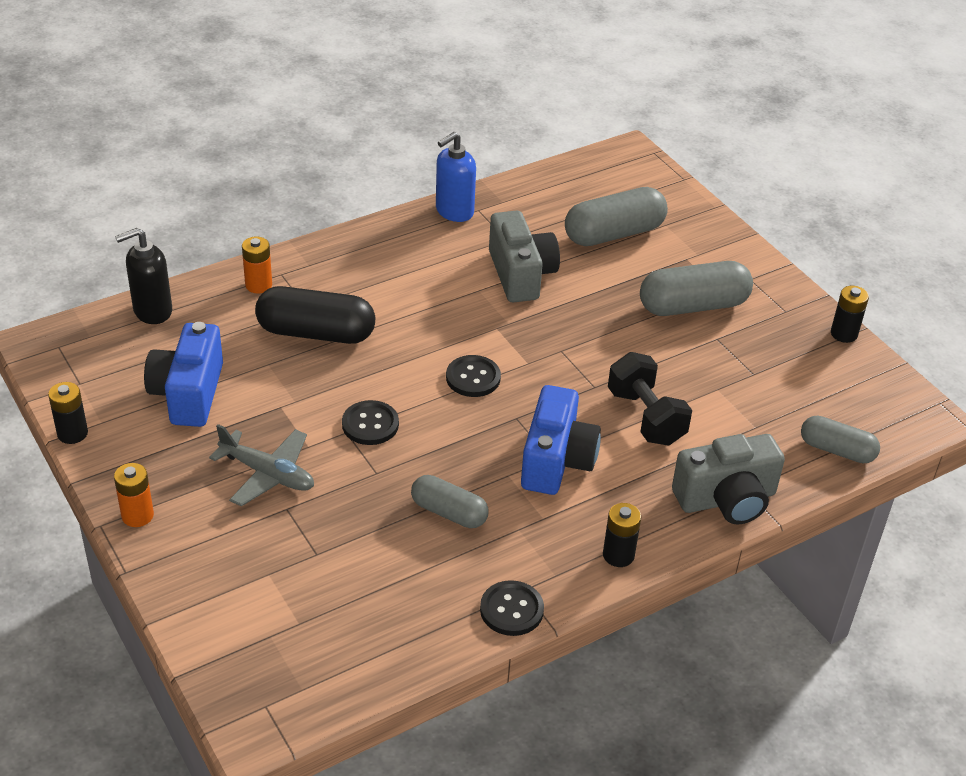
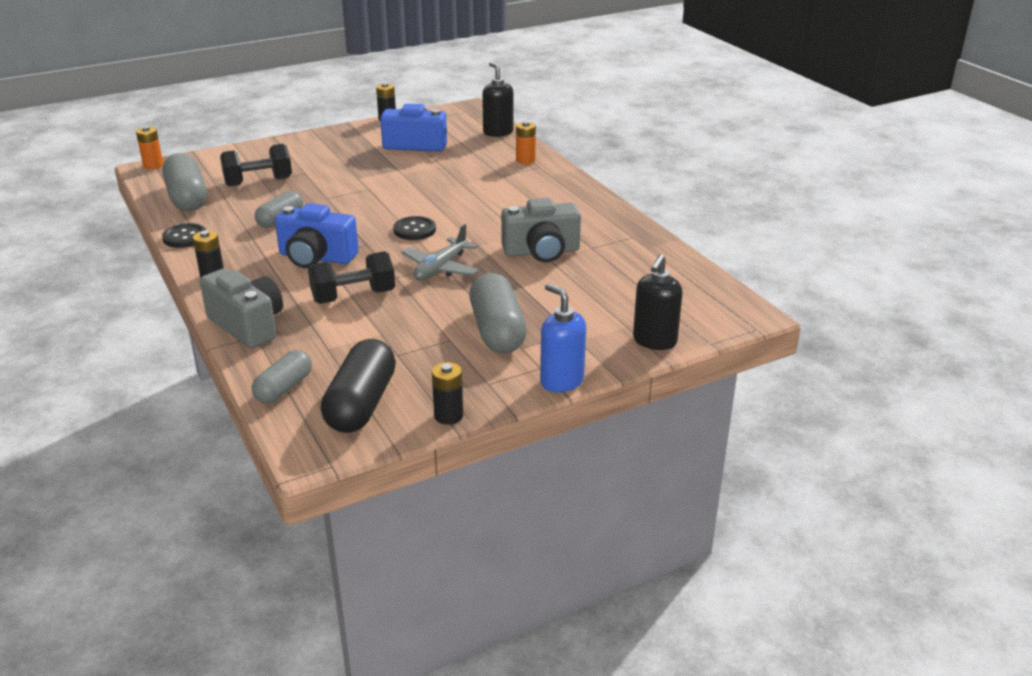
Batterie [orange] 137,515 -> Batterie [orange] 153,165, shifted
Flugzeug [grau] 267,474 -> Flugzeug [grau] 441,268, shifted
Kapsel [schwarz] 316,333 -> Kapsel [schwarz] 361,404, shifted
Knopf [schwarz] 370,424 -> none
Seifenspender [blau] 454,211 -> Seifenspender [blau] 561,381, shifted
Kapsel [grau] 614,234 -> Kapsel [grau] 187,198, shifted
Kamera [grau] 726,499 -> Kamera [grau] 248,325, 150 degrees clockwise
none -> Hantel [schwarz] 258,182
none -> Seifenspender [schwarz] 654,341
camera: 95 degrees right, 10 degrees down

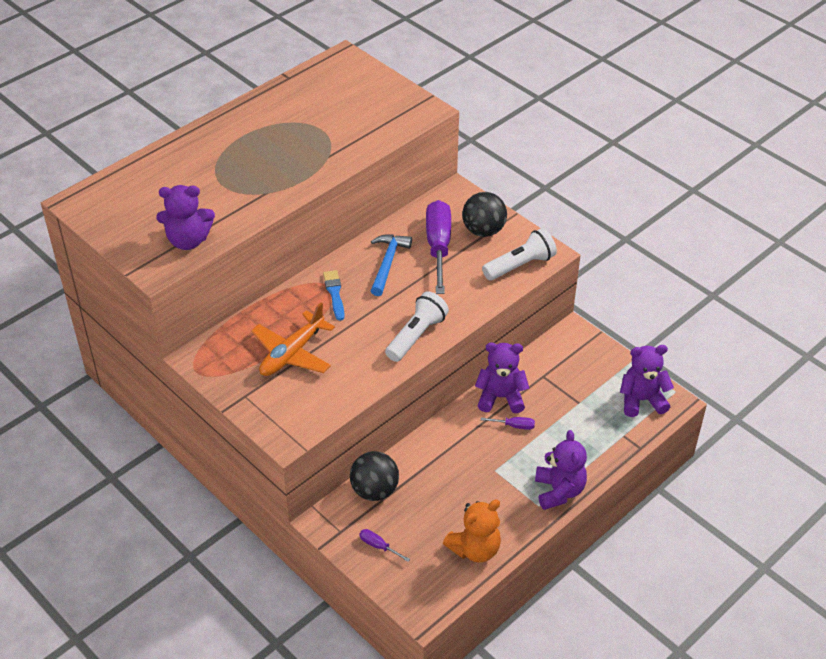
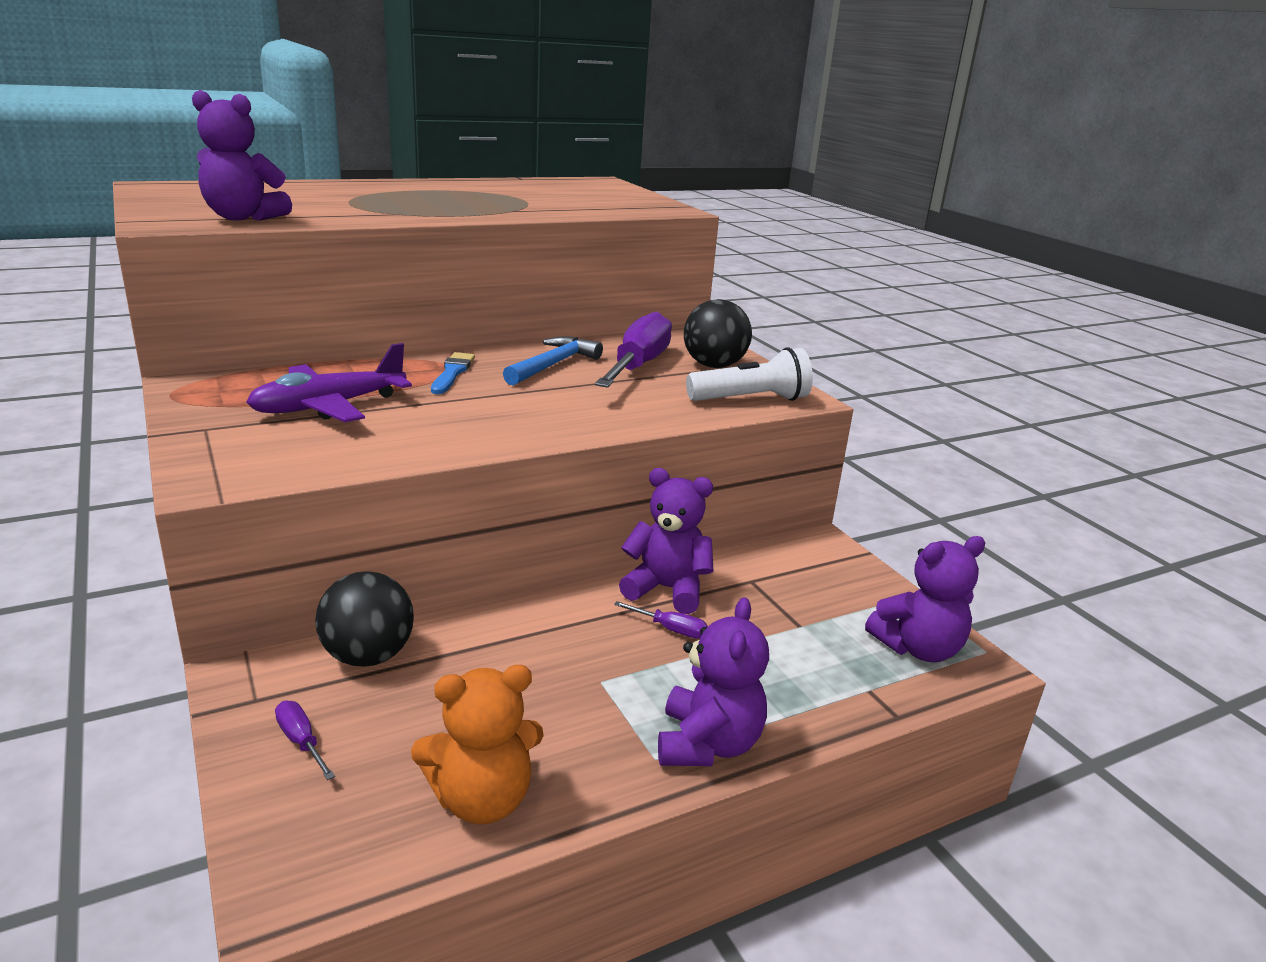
Flugzeug [orange] 292,353 -> Flugzeug [lila] 329,406
Taschenlampe [weiß] 416,336 -> none
Teddybär [lila] 641,400 -> Teddybär [lila] 918,648, 150 degrees clockwise
camera: 15 degrees right, 20 degrees down

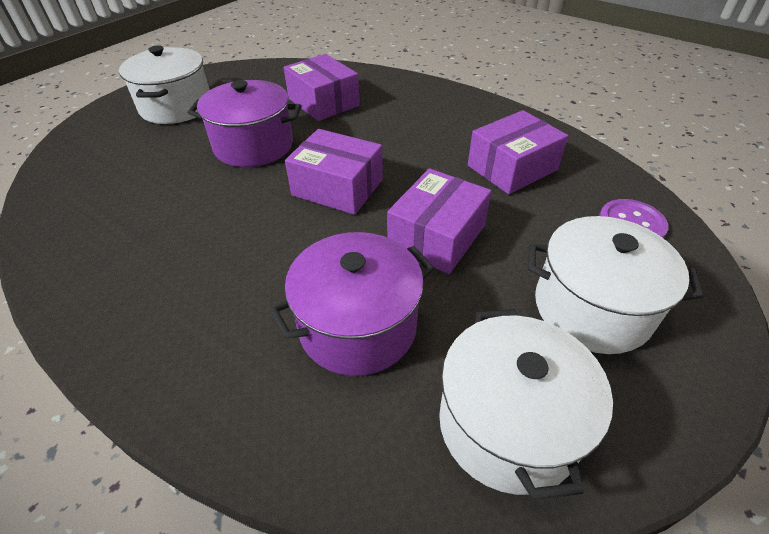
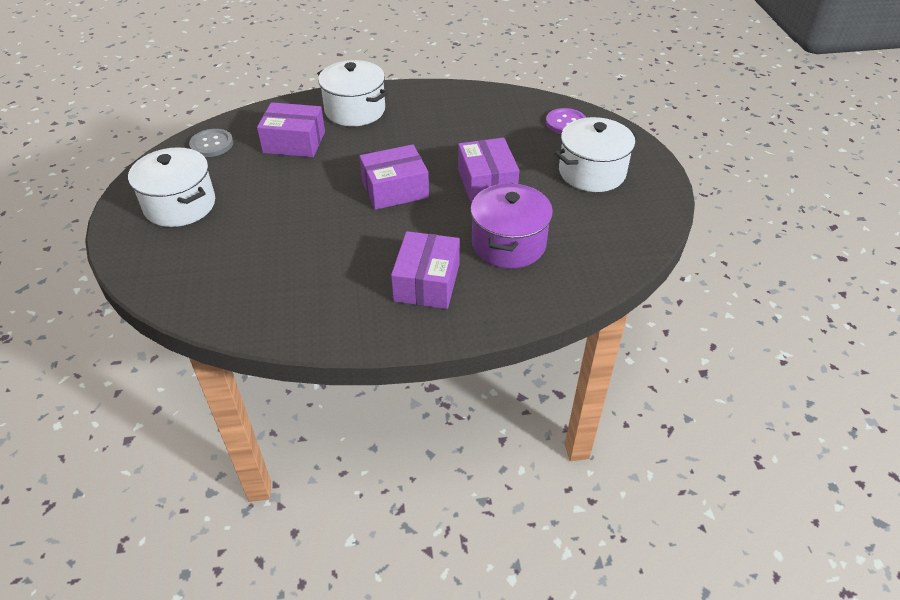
Kochtopf [lila] 253,146 -> none
Kochtopf [weiß] 507,424 -> Kochtopf [weiß] 355,110, shifted
Schachtel [lila] 512,168 -> Schachtel [lila] 427,282, shifted
none -> Knopf [grau] 211,144
camera: 45 degrees left, 0 degrees up

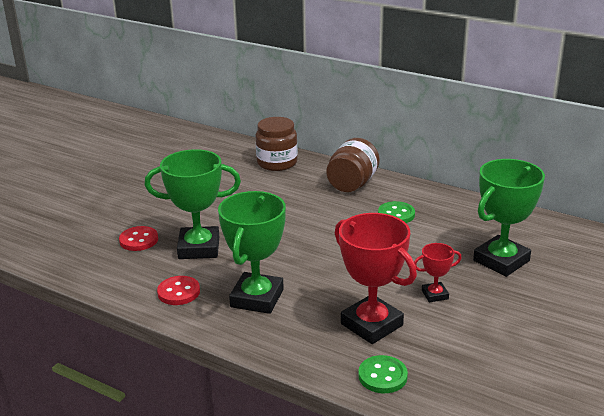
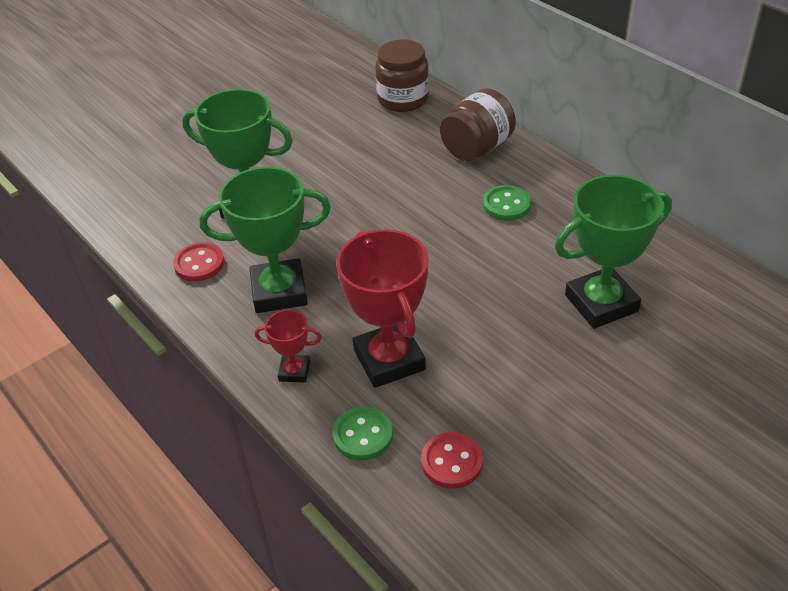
Knopf [rot] 139,240 -> Knopf [rot] 452,462, shifted
Pokal [grün] 257,298 -> Pokal [grün] 279,292, 45 degrees clockwise
Pokal [rot] 434,295 -> Pokal [rot] 294,371, shifted
camera: 20 degrees right, 15 degrees up

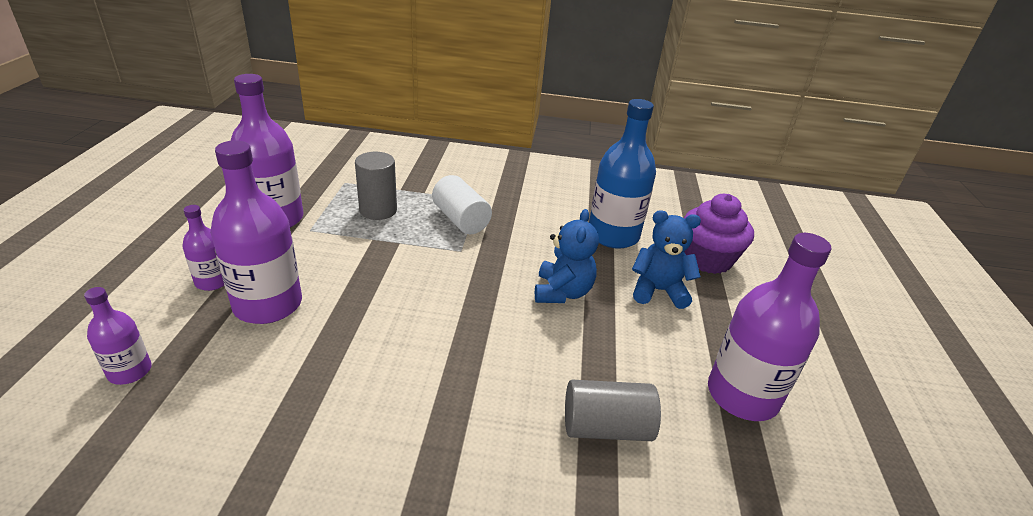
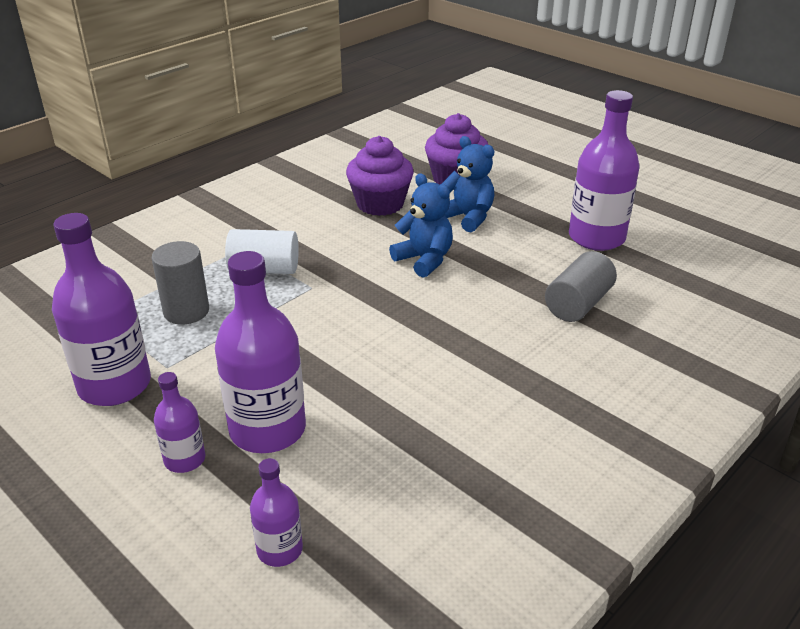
Flasche [blau] 613,235 -> Muffin [lila] 380,204
Teddybär [blau] 658,291 -> Teddybär [blau] 467,217, 90 degrees clockwise
camera: 50 degrees left, 0 degrees up

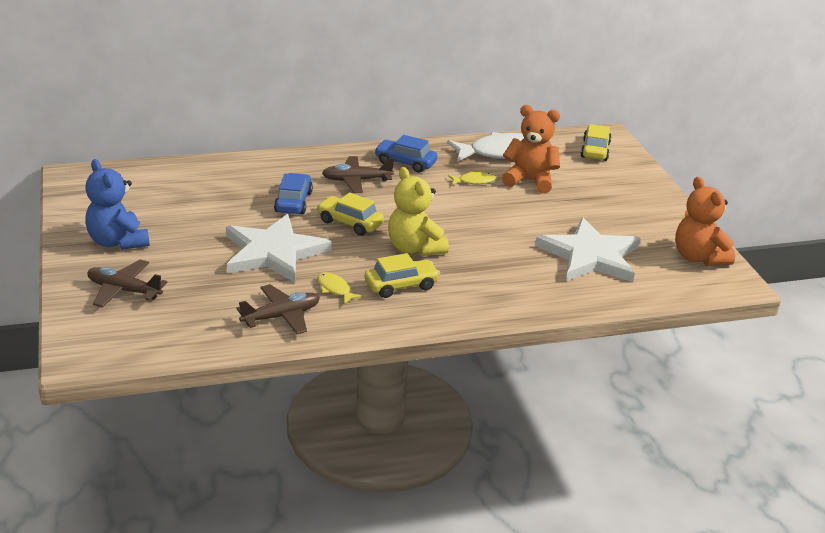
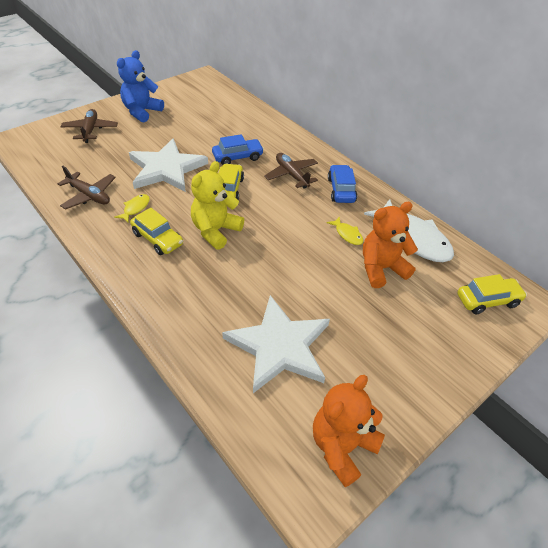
Teddybär [orange] 530,180 -> Teddybär [orange] 381,268, 105 degrees counterclockwise
camera: 65 degrees right, 15 degrees up

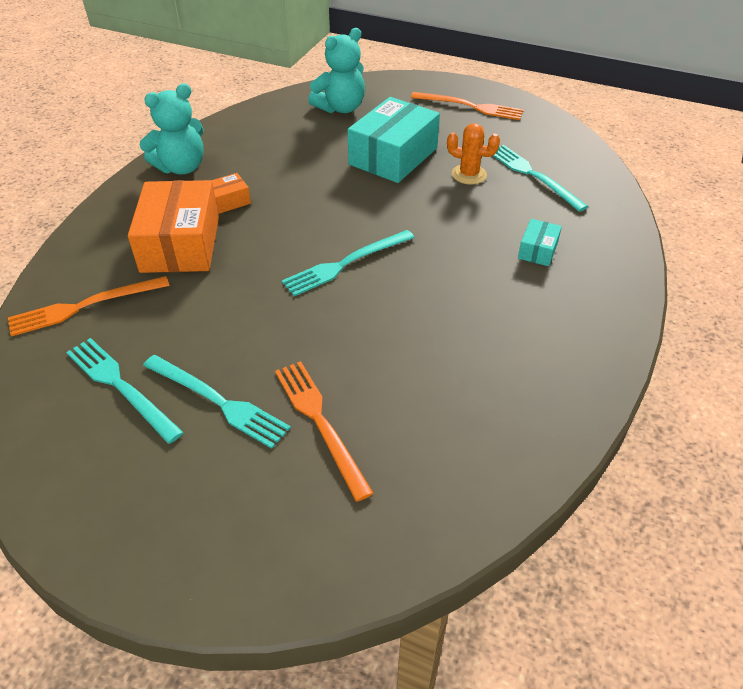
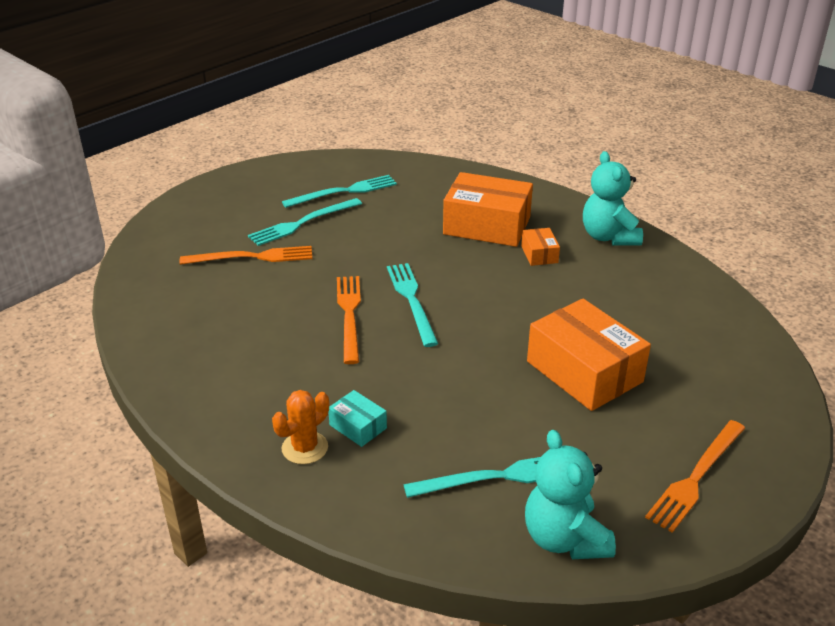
Gabel [orange] 84,306 -> Gabel [orange] 349,315, shifted
Teddybär [türkis] 341,108 -> Teddybär [türkis] 564,538, shifted
Schachtel [türkis] 393,156 -> Schachtel [orange] 584,371
Kaktus [orange] 469,174 -> Kaktus [orange] 305,448, shifted
camera: 110 degrees right, 10 degrees down

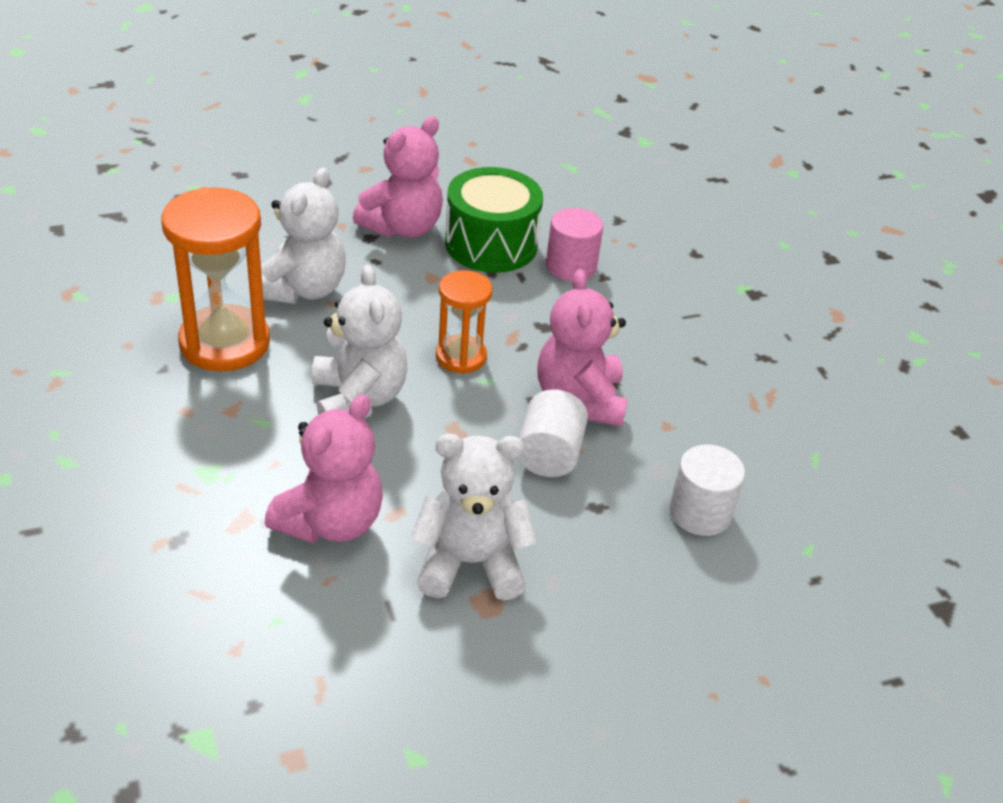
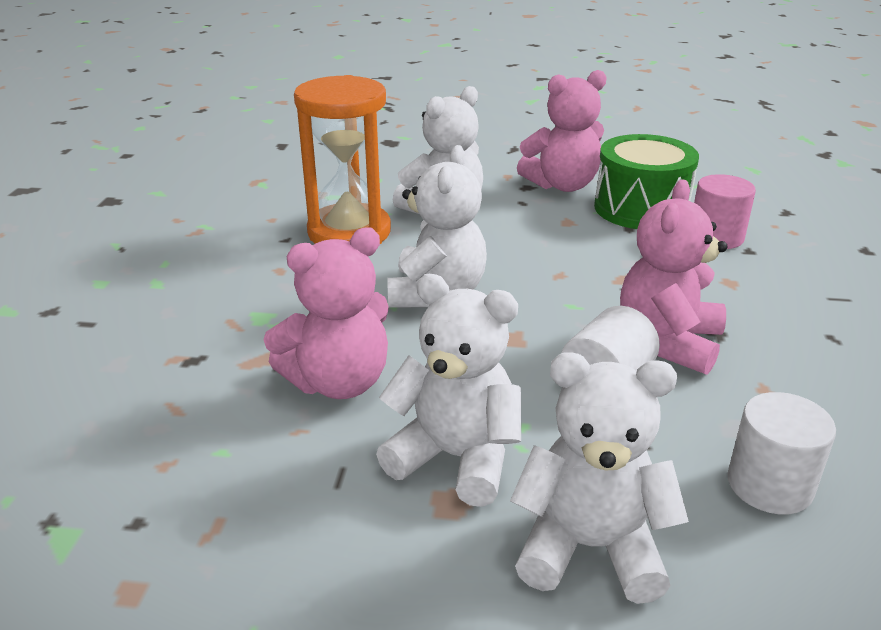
Sanduhr [orange] 461,356 -> none
none -> Teddybär [weiß] 589,547
camera: 30 degrees right, 10 degrees down

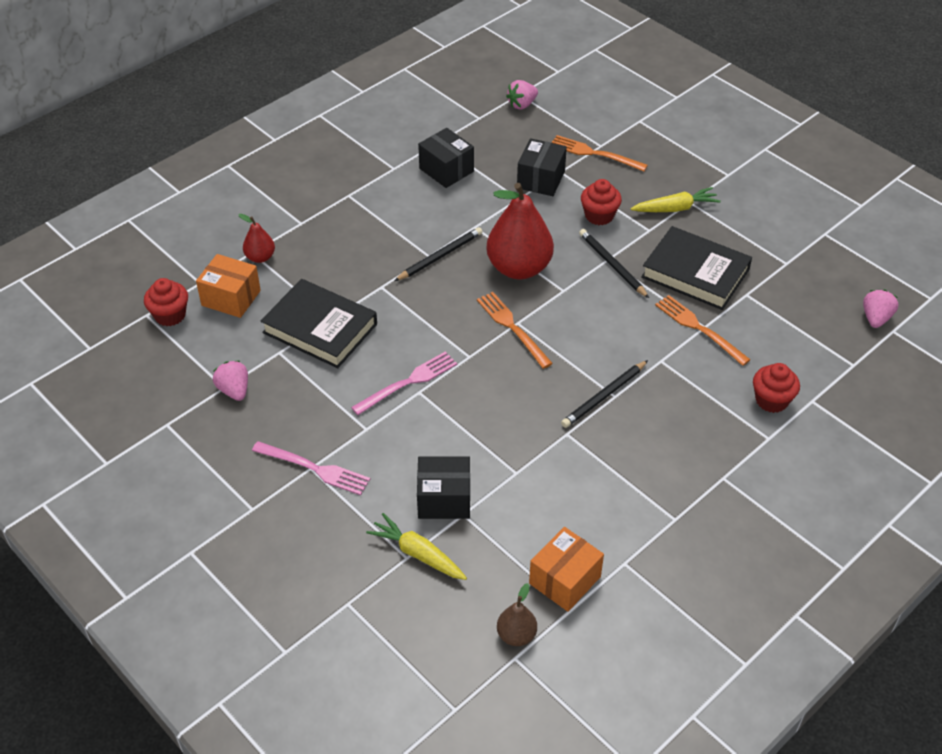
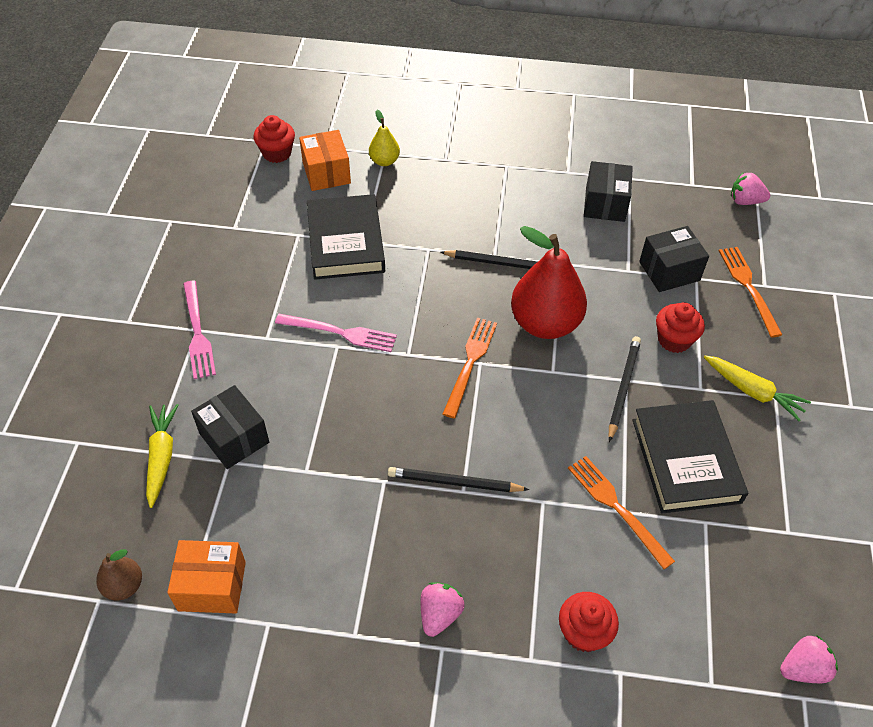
Erdbeere [rosa] 234,390 -> Erdbeere [rosa] 439,614, shifted
Birne [rot] 260,257 -> Birne [gelb] 384,161
Gabel [orange] 698,328 -> Gabel [orange] 615,507, 45 degrees counterclockwise
camera: 50 degrees right, 5 degrees up

